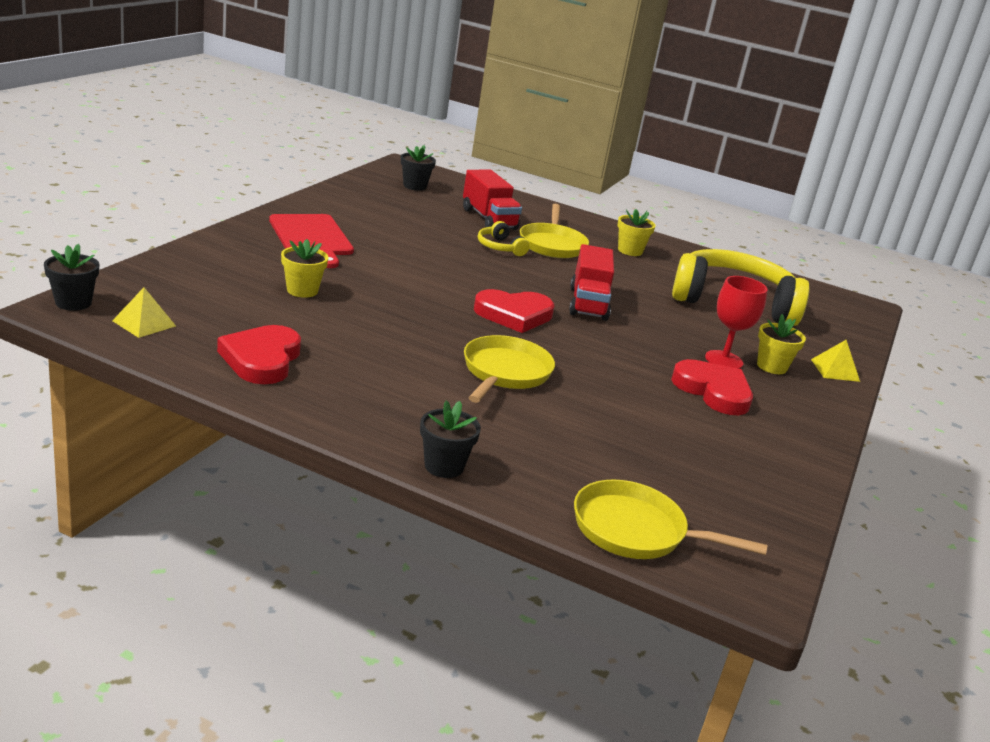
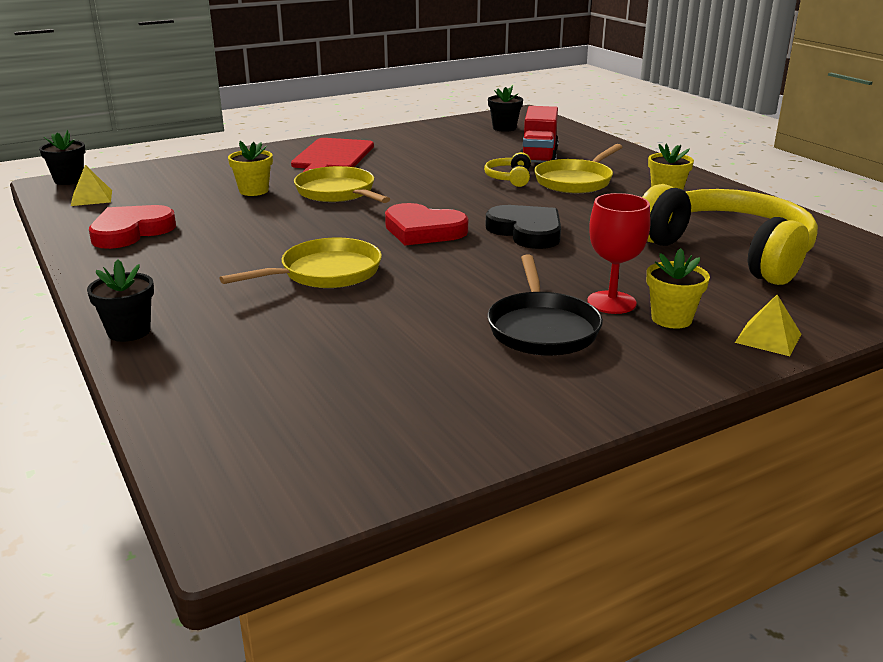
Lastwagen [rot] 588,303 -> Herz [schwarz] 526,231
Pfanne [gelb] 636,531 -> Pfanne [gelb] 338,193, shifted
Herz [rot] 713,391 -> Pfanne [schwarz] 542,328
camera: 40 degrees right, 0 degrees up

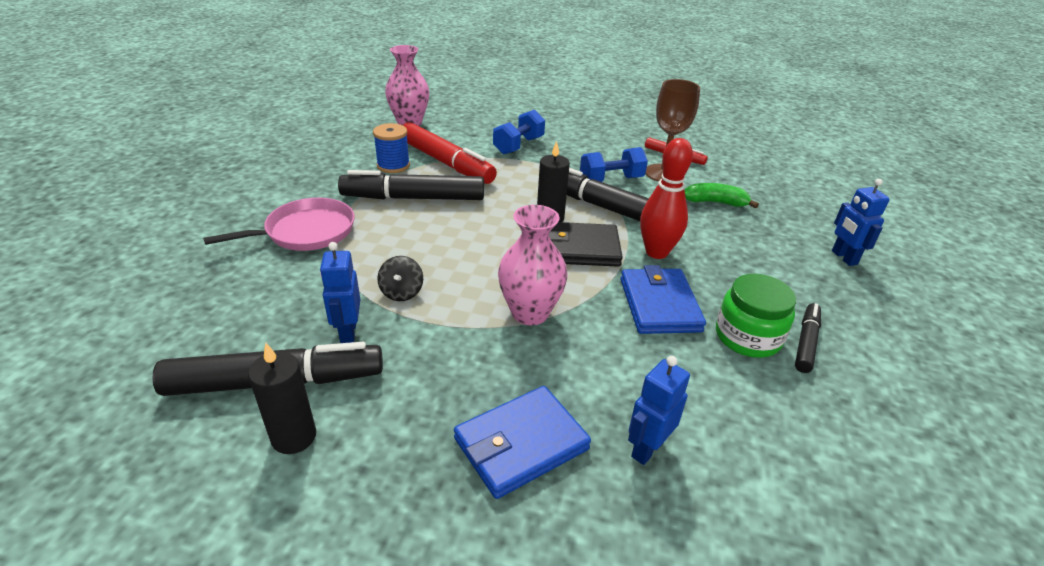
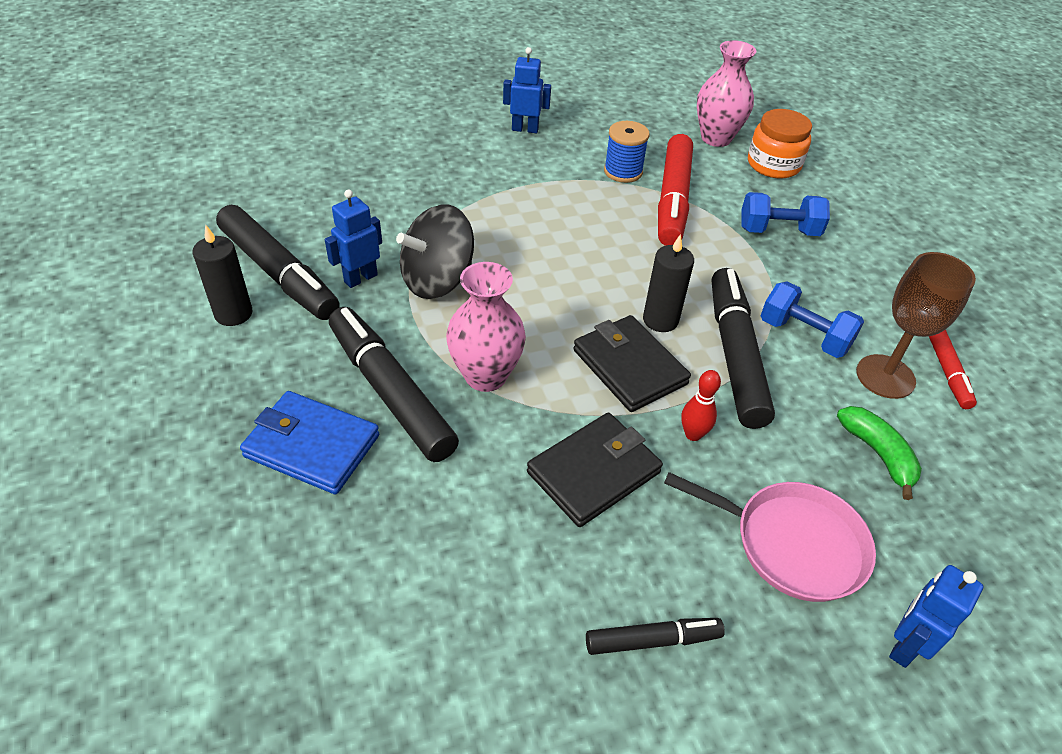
Pfanne [rosa] 306,232 -> Pfanne [rosa] 792,544, shifted
Filzstift [schwarz] 413,198 -> Filzstift [schwarz] 390,392, shifted
Kreisel [schwarz] 401,292 -> Kreisel [schwarz] 437,280, x1.98
Geldbörse [blau] 659,305 -> Geldbörse [schwarz] 593,472
Roboter [blau] 647,448 -> Roboter [blau] 525,129, shifted
Bowlingkegel [rot] 656,252 -> Bowlingkegel [rot] 693,434, x0.55
Einmachglas [grün] 747,337 -> none
none -> Einmachglas [orange] 773,164
camera: 55 degrees right, 10 degrees up

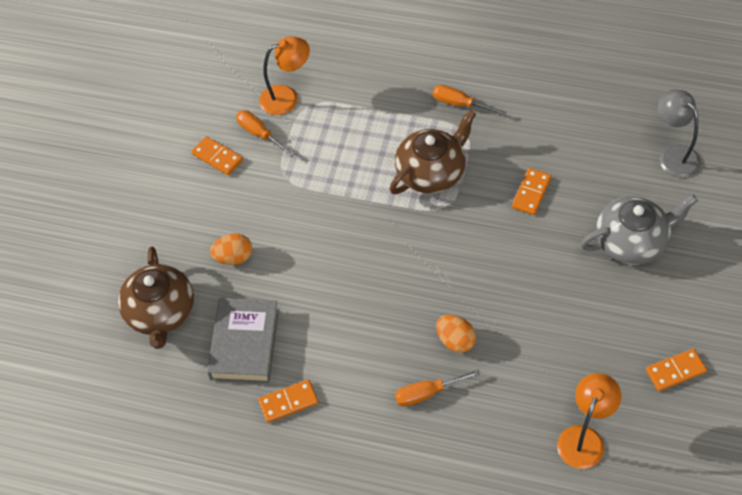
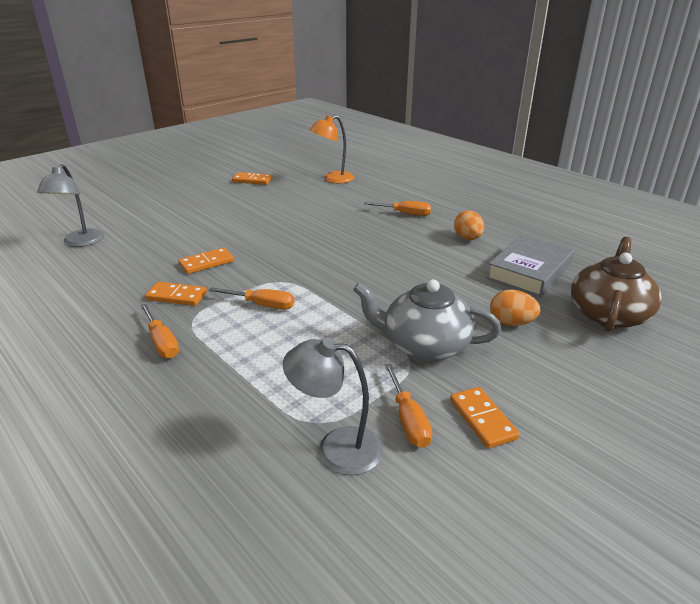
Dominostein [orange] 288,402 -> Dominostein [orange] 176,296, shifted
Lampe [orange] 286,97 -> Lampe [grau] 336,448
Teekanne [braun] 431,172 -> Schraubenzieher [orange] 263,305
Ei [orange] 455,341 -> Ei [orange] 467,238, shifted
Teekanne [grau] 632,242 -> Teekanne [grau] 424,345, shifted
camera: 150 degrees left, 25 degrees down

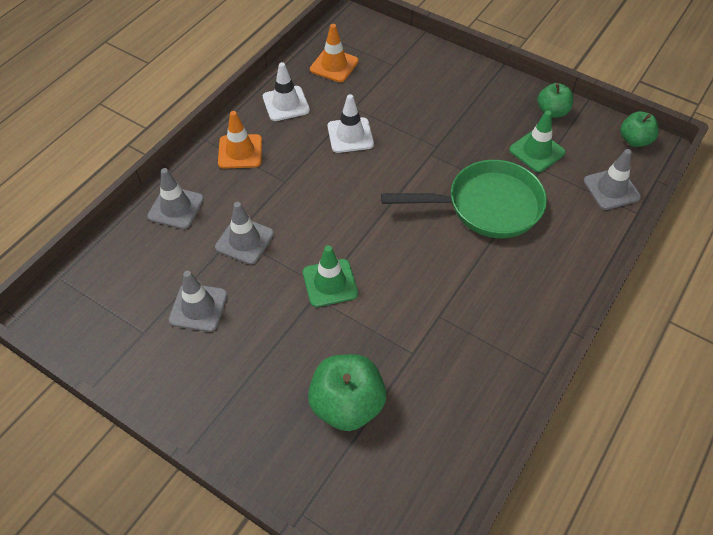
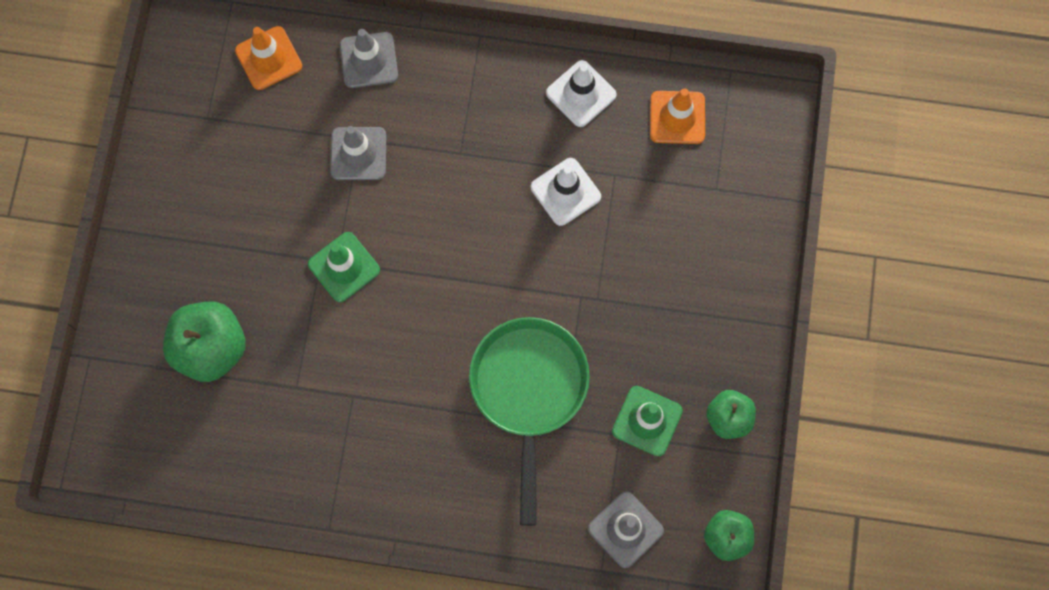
Leitkegel [grau] 198,307 -> none
Leitkegel [orange] 240,151 -> Leitkegel [orange] 268,58, shifted
Pfanne [grün] 486,206 -> Pfanne [grün] 528,391, 150 degrees counterclockwise
camera: 65 degrees right, 20 degrees up

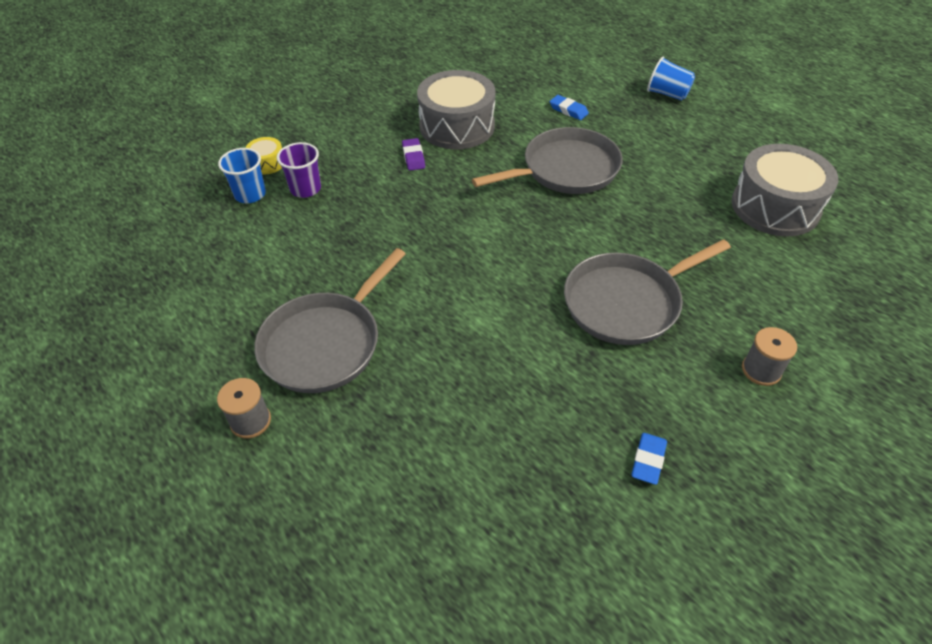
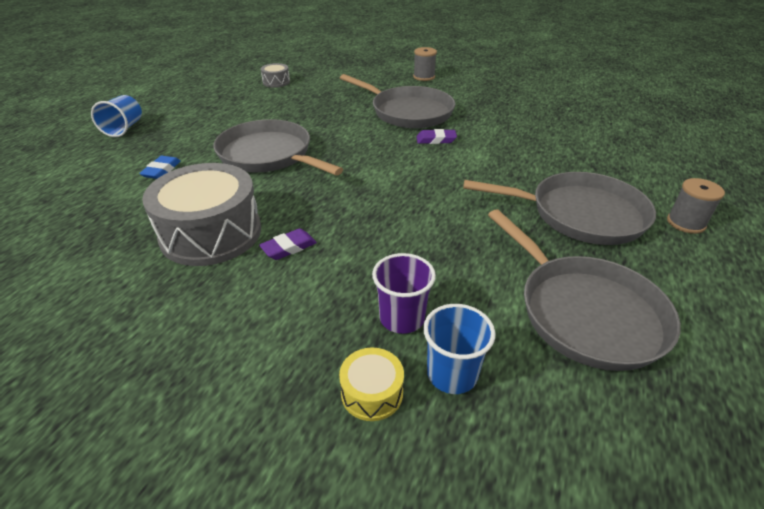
Radiergummi [blau] 648,460 -> none
Trommel [grau] 775,207 -> Trommel [grau] 276,82, x0.45
none -> Radiergummi [lila] 436,140
none -> Pfanne [grau] 585,312
camera: 115 degrees left, 10 degrees down

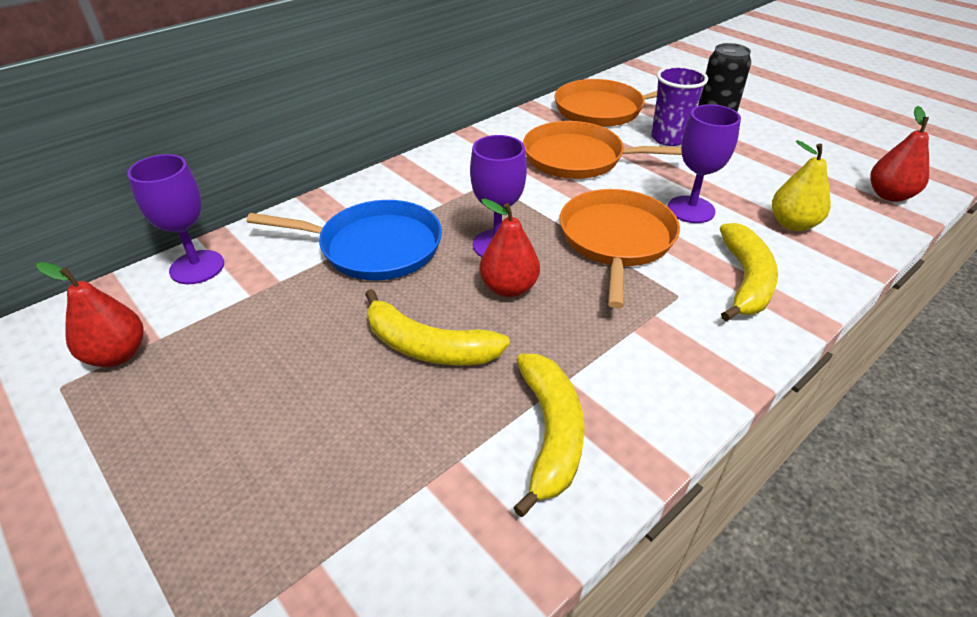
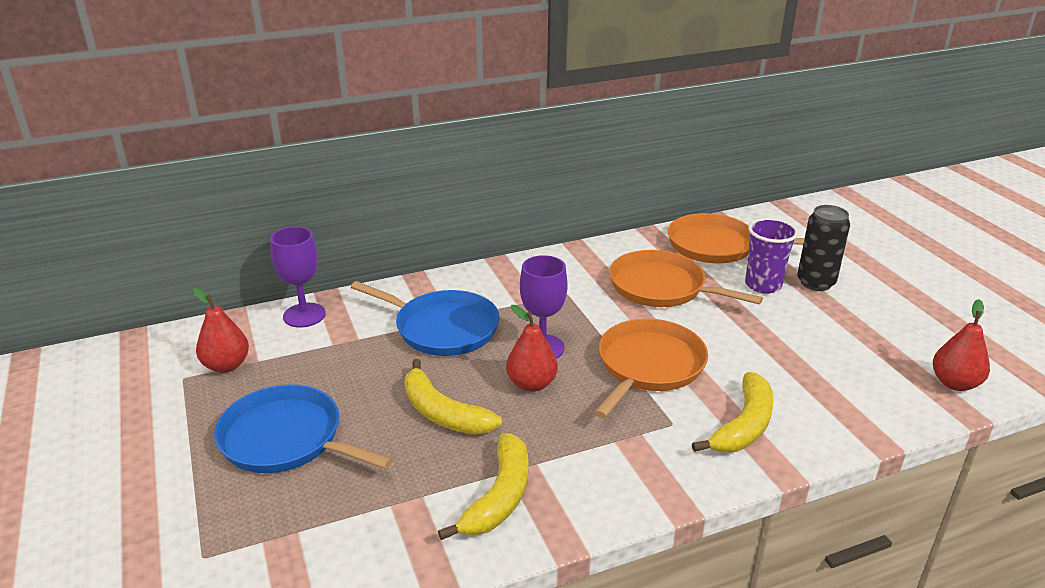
Kelch [lila] 691,209 -> none
Birne [gelb] 792,224 -> none
none -> Pfanne [blau] 287,439
camera: 20 degrees right, 10 degrees down

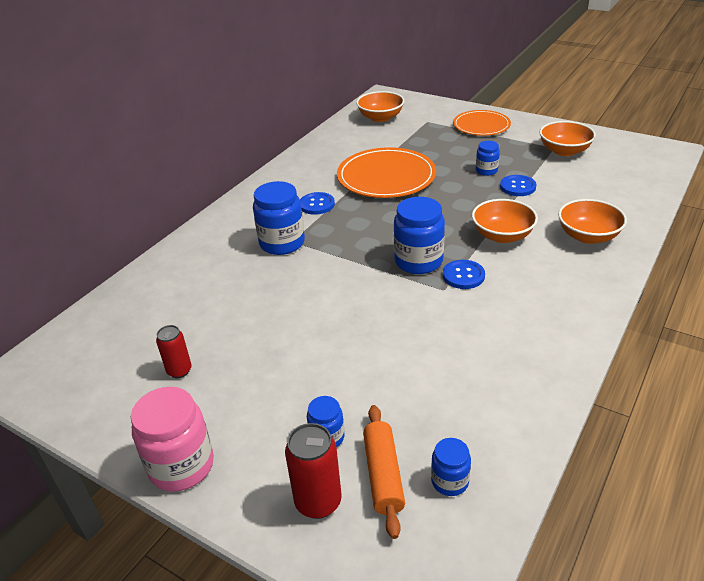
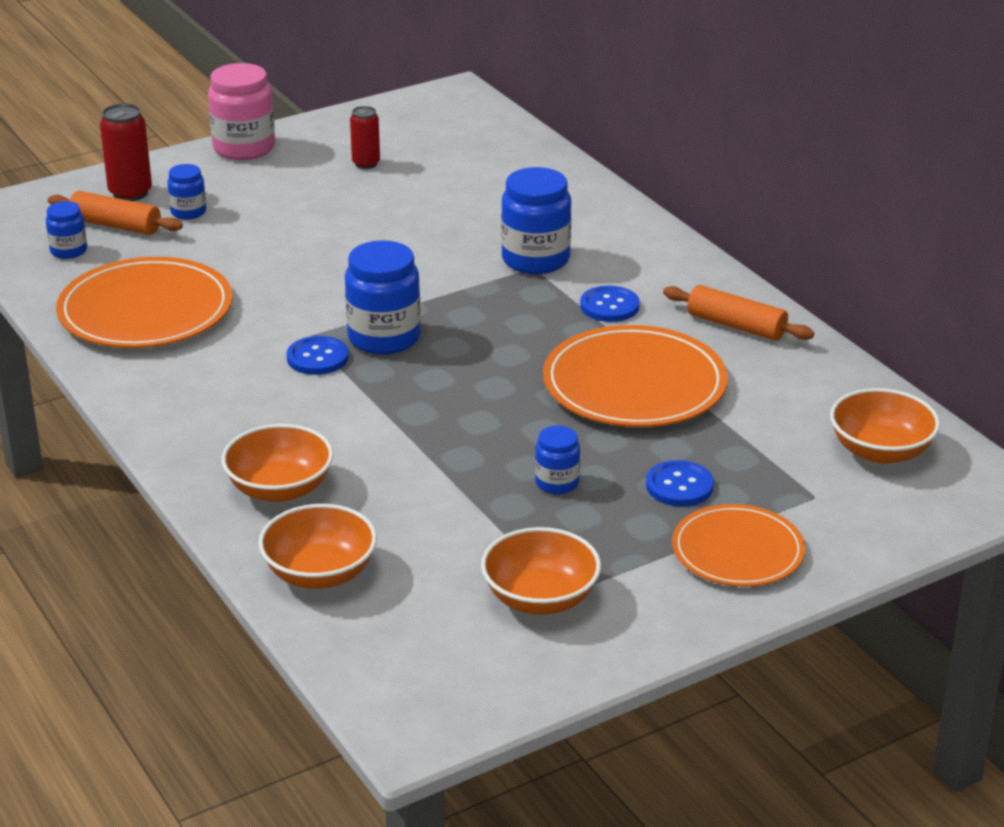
Schüssel [orange] 502,235 -> Schüssel [orange] 320,573, shifted
Knopf [blau] 517,187 -> Knopf [blau] 679,486, shifted
none -> Teller [orange] 145,310
none -> Nudelholz [orange] 736,326
camera: 115 degrees right, 5 degrees down

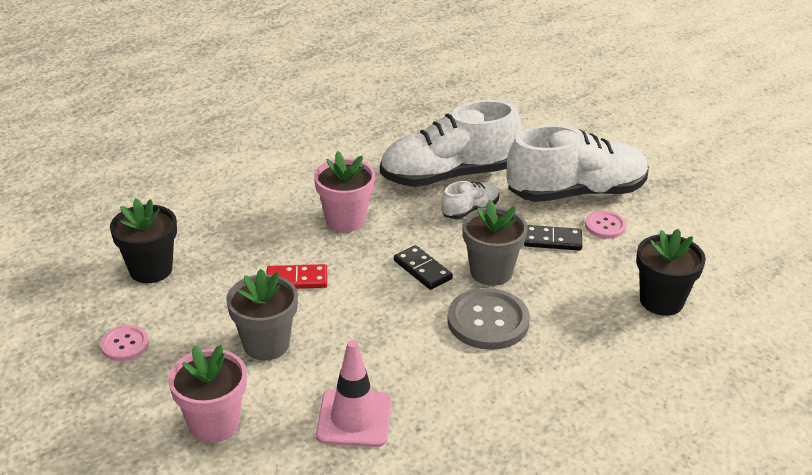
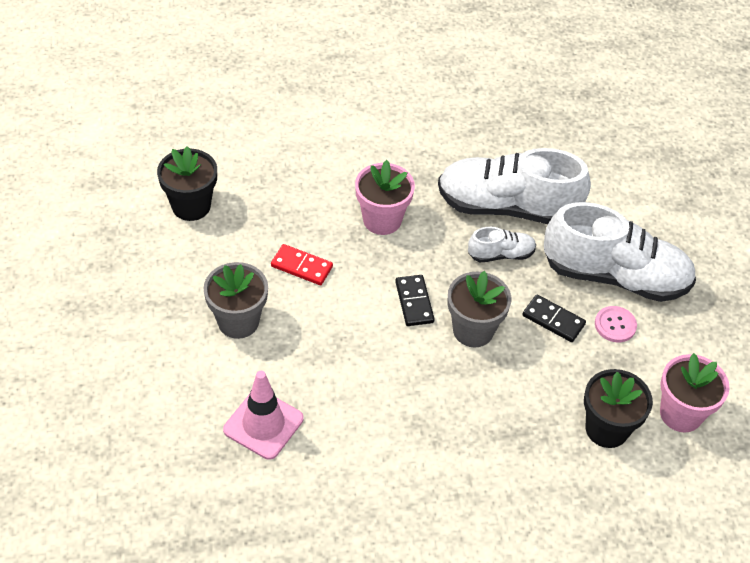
Knopf [rosa] 125,344 -> none
Blumentopf [rosa] 214,424 -> Blumentopf [rosa] 681,414, shifted
Knopf [grau] 488,321 -> none
camera: 25 degrees right, 15 degrees up

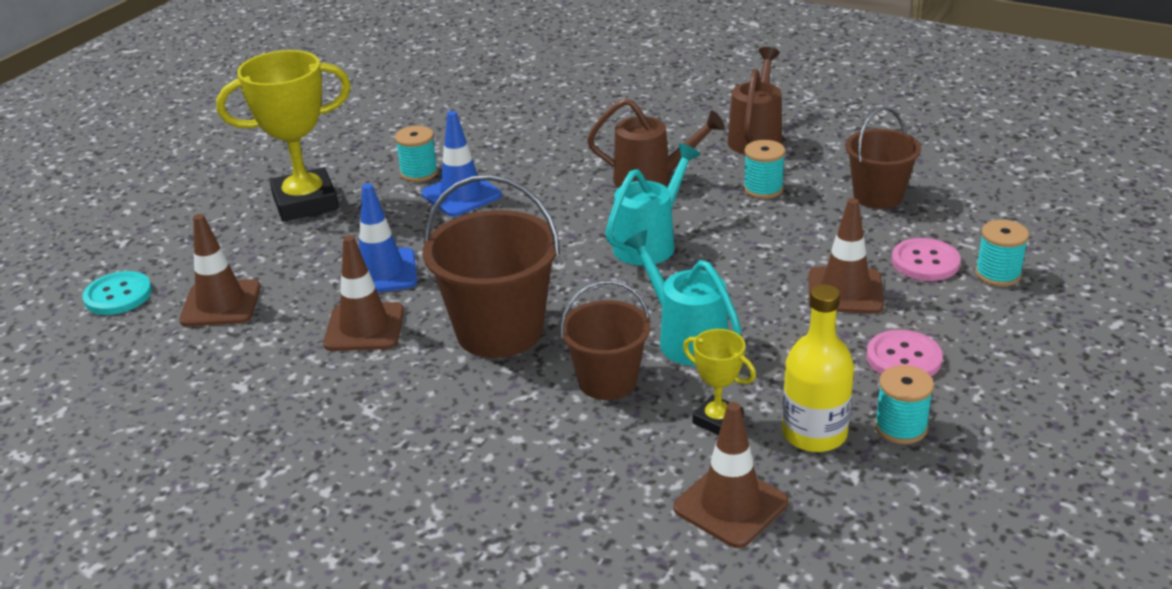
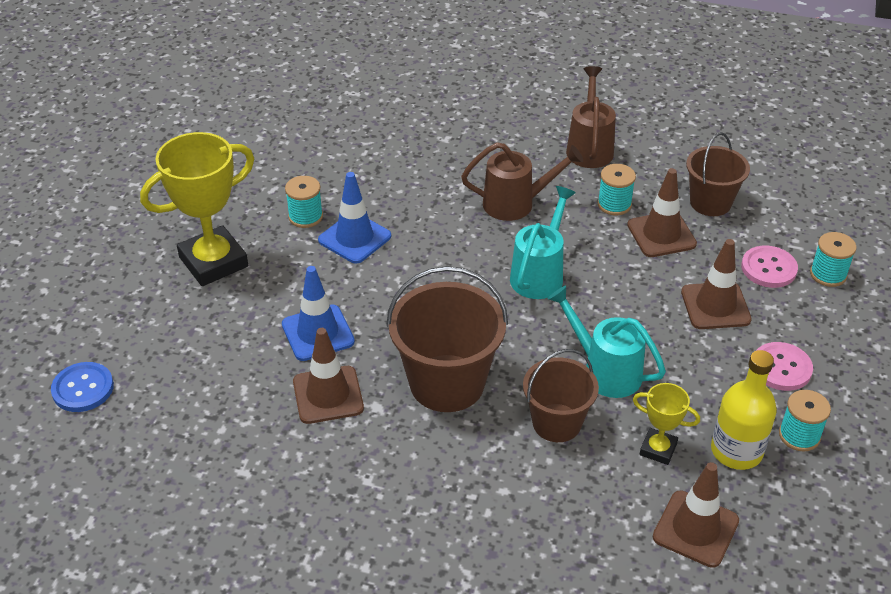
Knopf [türkis] 118,295 -> Knopf [blau] 83,388
Leitkegel [braun] 221,304 -> Leitkegel [braun] 661,234, shifted
camera: 15 degrees left, 10 degrees up

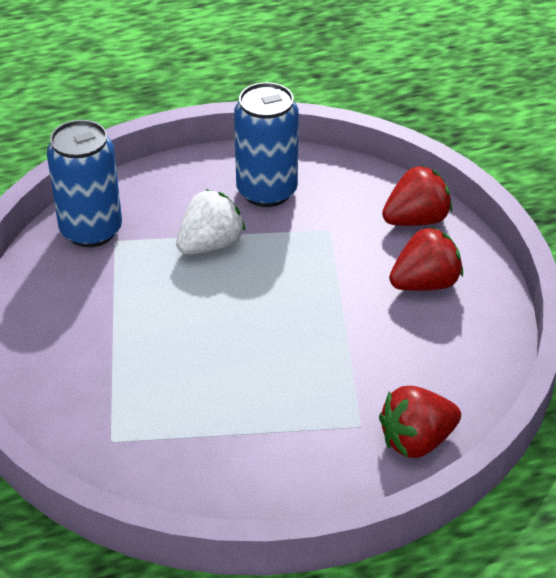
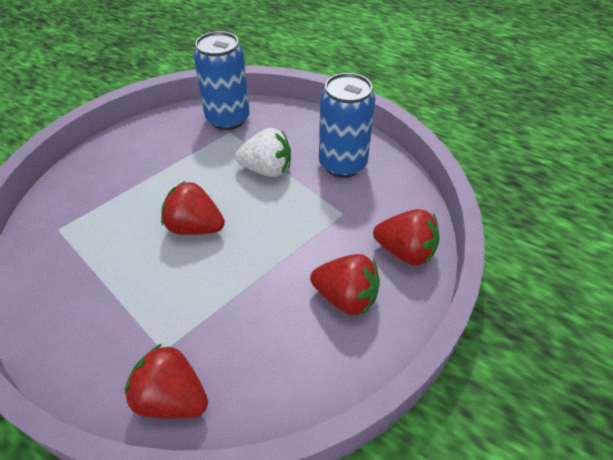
none -> Erdbeere [rot] 195,227
camera: 50 degrees right, 5 degrees up

